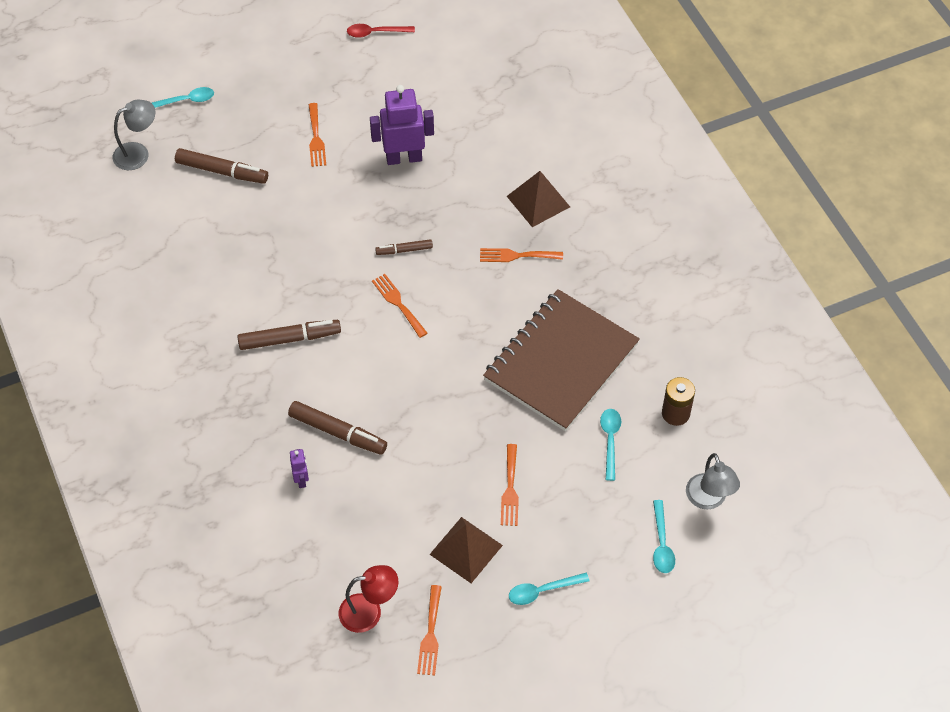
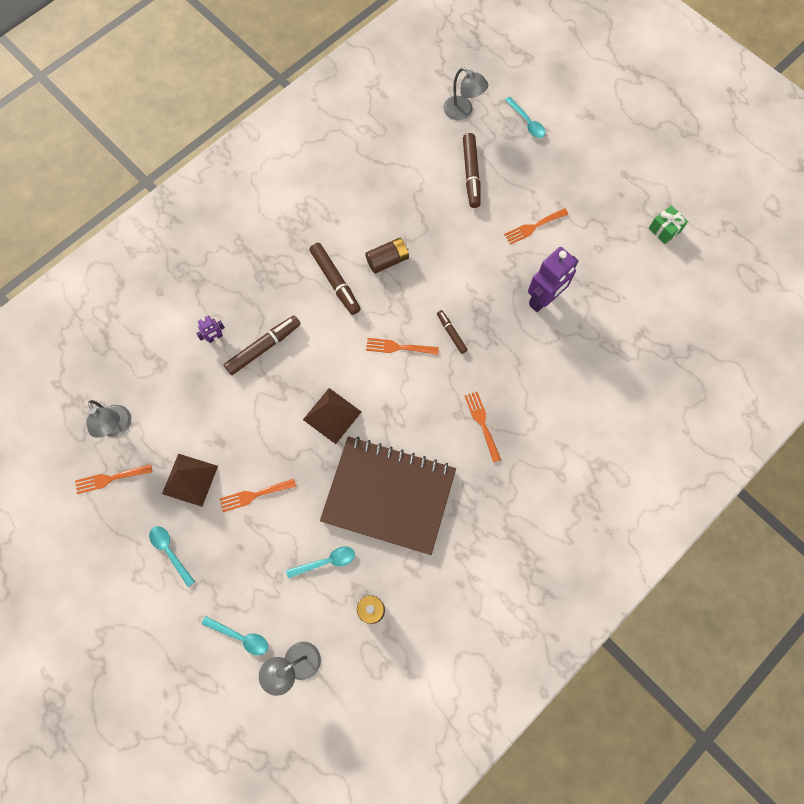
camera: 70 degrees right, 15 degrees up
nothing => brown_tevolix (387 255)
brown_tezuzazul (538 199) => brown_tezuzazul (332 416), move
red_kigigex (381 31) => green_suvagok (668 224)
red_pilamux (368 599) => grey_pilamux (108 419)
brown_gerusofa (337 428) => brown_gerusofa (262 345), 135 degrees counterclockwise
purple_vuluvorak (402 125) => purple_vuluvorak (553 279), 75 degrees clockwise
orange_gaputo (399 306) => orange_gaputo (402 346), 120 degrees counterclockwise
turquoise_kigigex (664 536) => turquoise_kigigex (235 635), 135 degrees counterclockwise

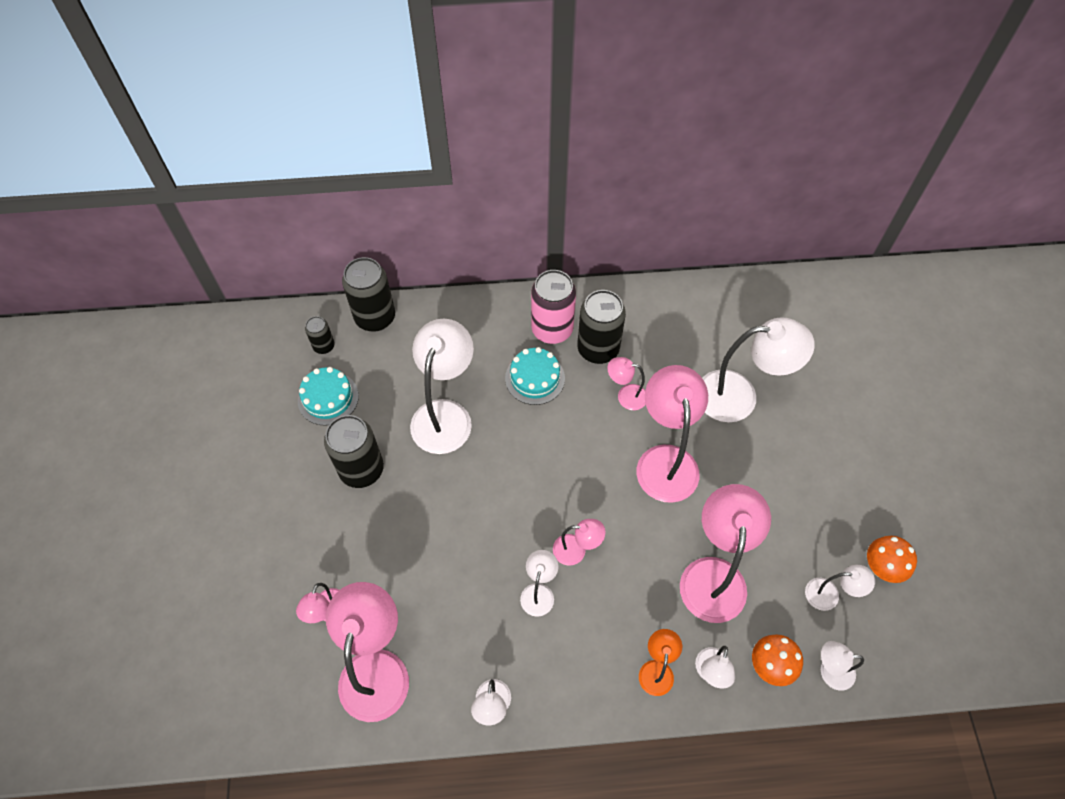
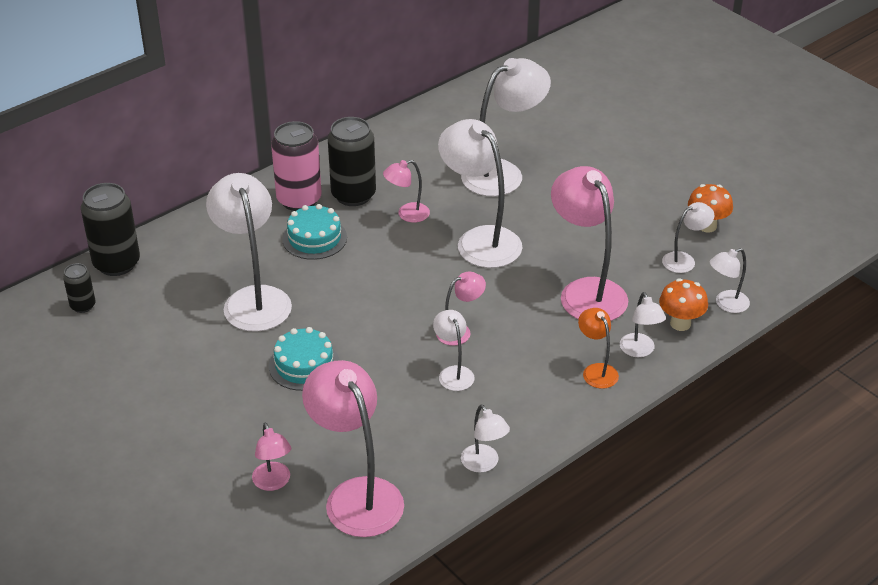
camera: 35 degrees left, 20 degrees down
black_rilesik (354 451) => nothing
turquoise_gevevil (328 396) => turquoise_gevevil (304 359), move
pink_pilamux (672 434) => white_pilamux (480 193)

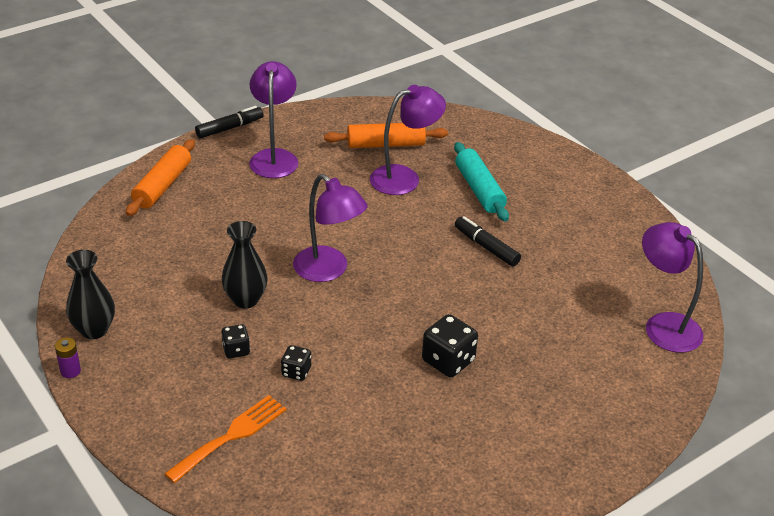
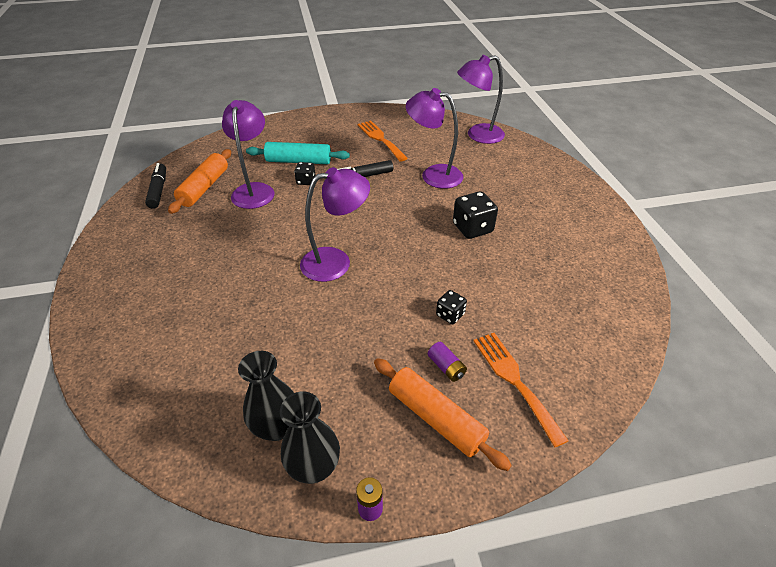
camera: 65 degrees left, 5 degrees up
nothing => orange_gaputo (383 141)
nothing => purple_tevolix (447 362)
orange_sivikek (160 177) => orange_sivikek (443 414), move
black_gerusofa (229 122) => black_gerusofa (155 186), move
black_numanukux (244 264) => black_numanukux (266 396), move
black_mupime (235 341) => black_mupime (305 173), move
purple_pilamux (273 119) => purple_pilamux (435 138), move

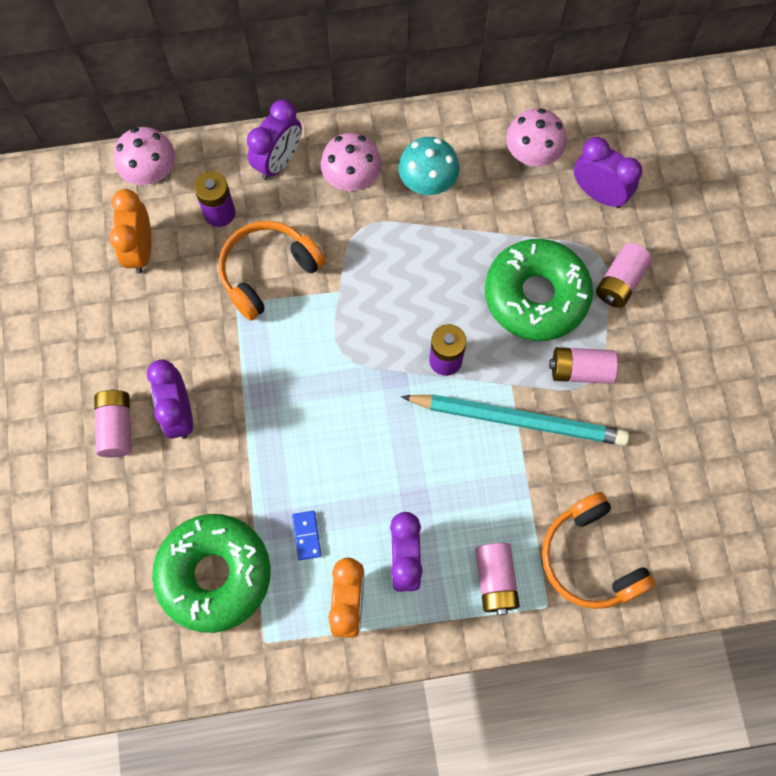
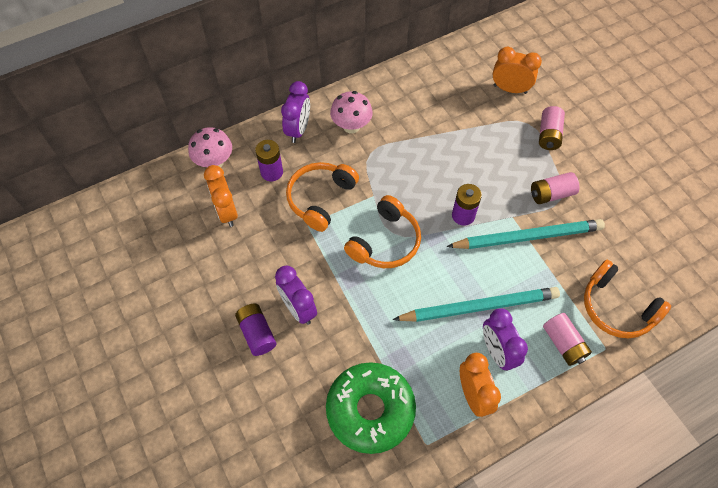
camera: 20 degrees left, 10 degrees down
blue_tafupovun (306 535) => nothing
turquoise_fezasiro (428 166) => nothing
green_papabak (539 290) => nothing
pink_fezasiro (536 137) => nothing
nothing => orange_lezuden (382 231)
nothing => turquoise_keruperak (476 304)
pink_tevolix (113 423) => purple_tevolix (256 330)
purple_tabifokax (608 172) => orange_tabifokax (517 70)

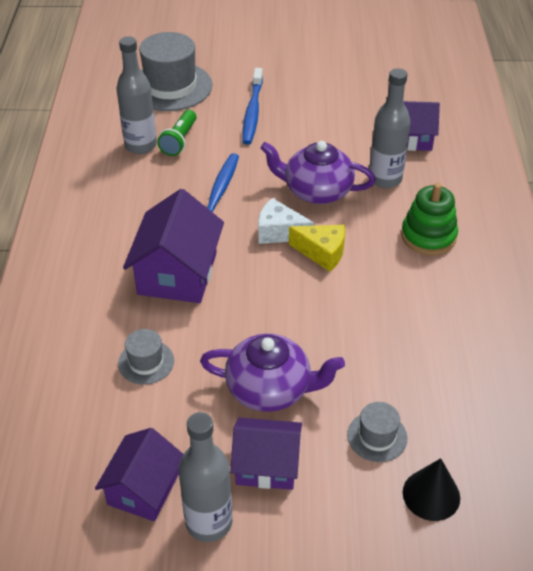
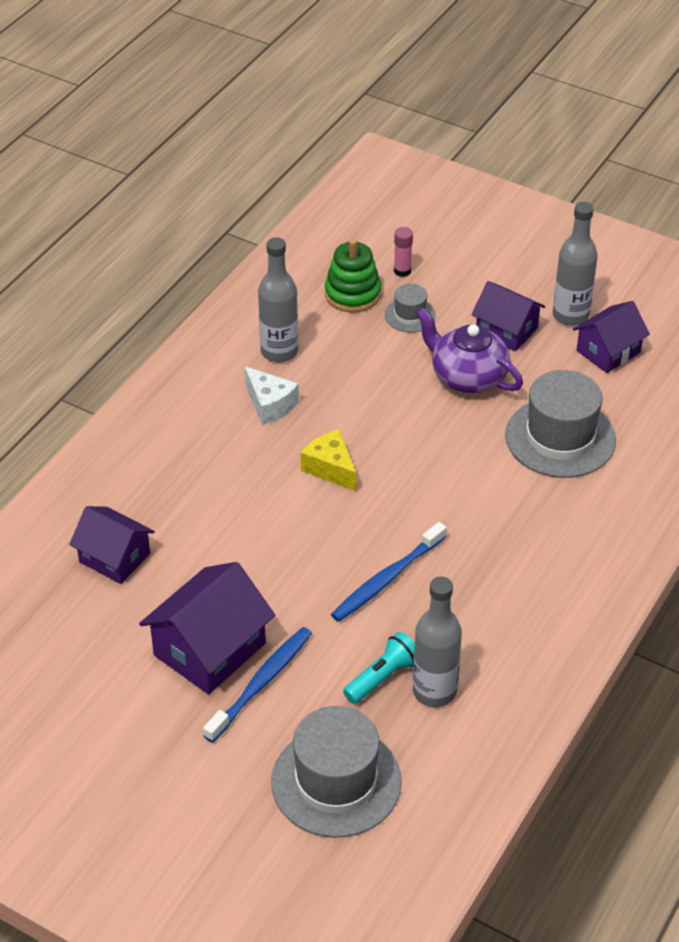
camera: 150 degrees left, 0 degrees up
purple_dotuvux (318 172) => nothing
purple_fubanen (173 246) => purple_fubanen (207 628), move
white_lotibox (286 221) => white_lotibox (272 396), move
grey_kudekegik (390 128) => grey_kudekegik (278 299), move
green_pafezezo (429 219) => green_pafezezo (353 275), move
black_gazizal (431 489) => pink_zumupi (403 252)
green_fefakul (177 133) => turquoise_fefakul (379 668)
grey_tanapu (146 357) => grey_tanapu (560 424), x2.03

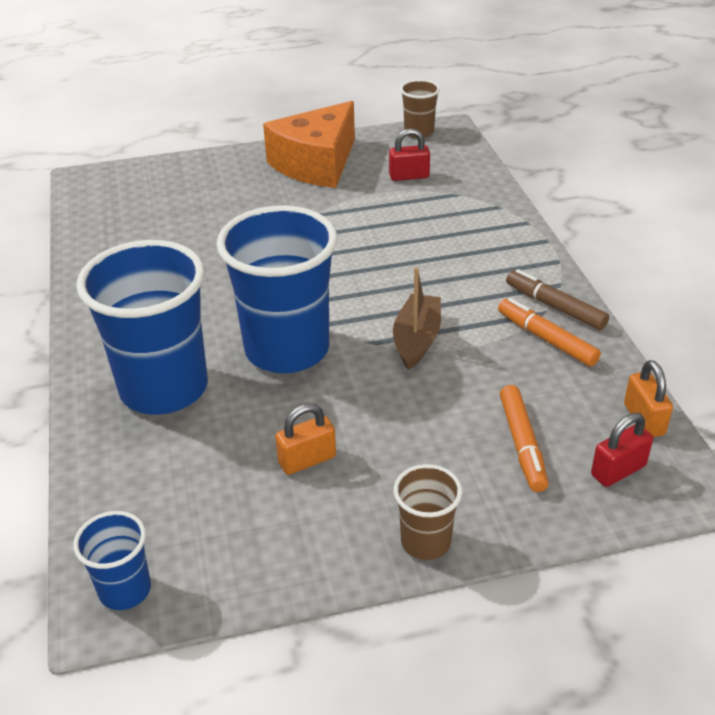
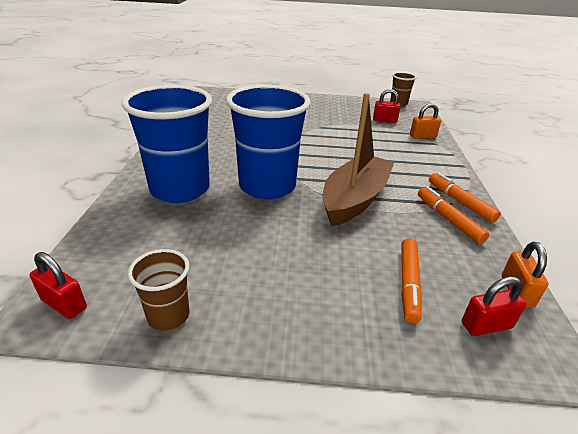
camera: 15 degrees right, 5 degrees down
orange_lotibox (309 144) => nothing
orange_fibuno (305 439) => orange_fibuno (425 121), move
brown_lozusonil (427 512) => brown_lozusonil (159 290), move
blue_lozusonil (112 560) => red_fibuno (58 285)
brown_gerusofa (557 299) => orange_gerusofa (465 197)
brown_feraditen (417 318) => brown_feraditen (358 160), x1.66

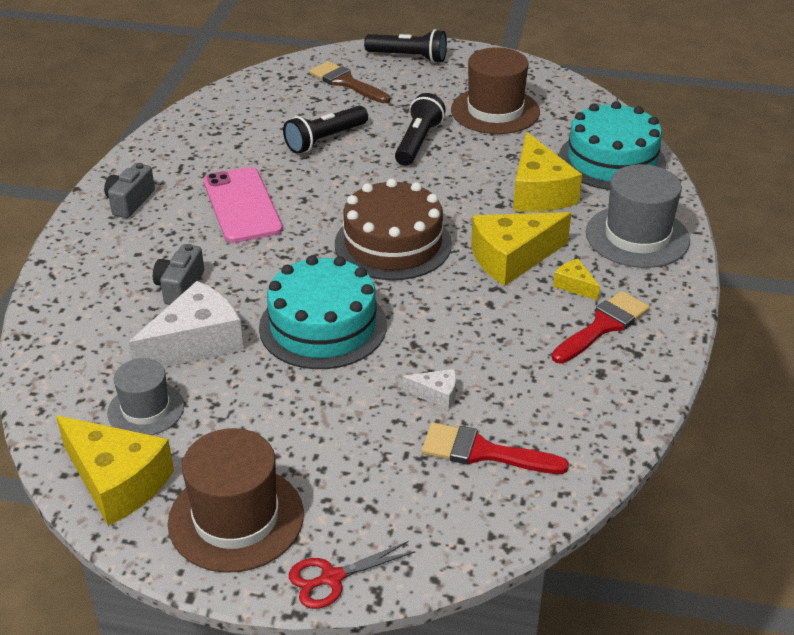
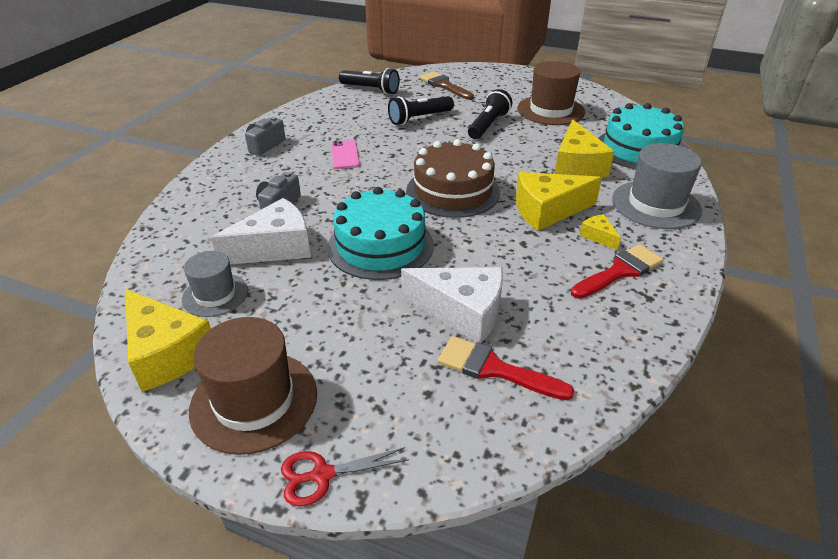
camera: 10 degrees right, 0 degrees up
black_fefakul (405 46) => black_fefakul (369 81), move
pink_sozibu (243 205) => pink_sozibu (345 154), x0.59
white_lotibox (429 389) => white_lotibox (452 305), x2.13

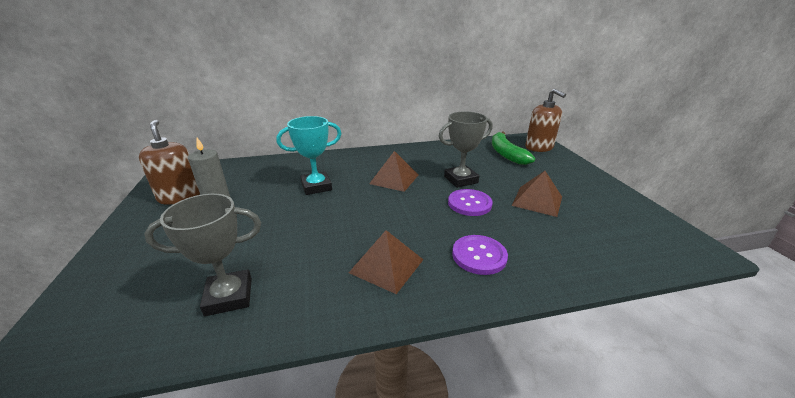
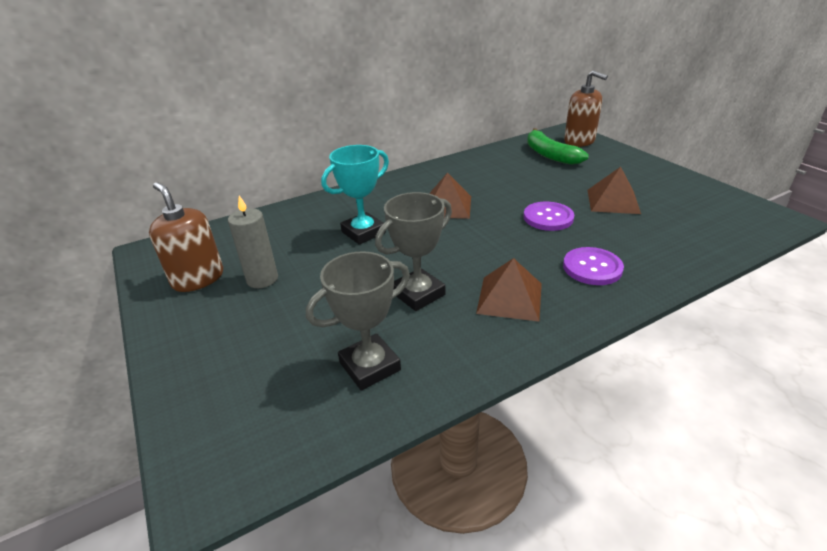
camera: 15 degrees left, 5 degrees up
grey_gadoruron (465 149) => grey_gadoruron (413 251), move

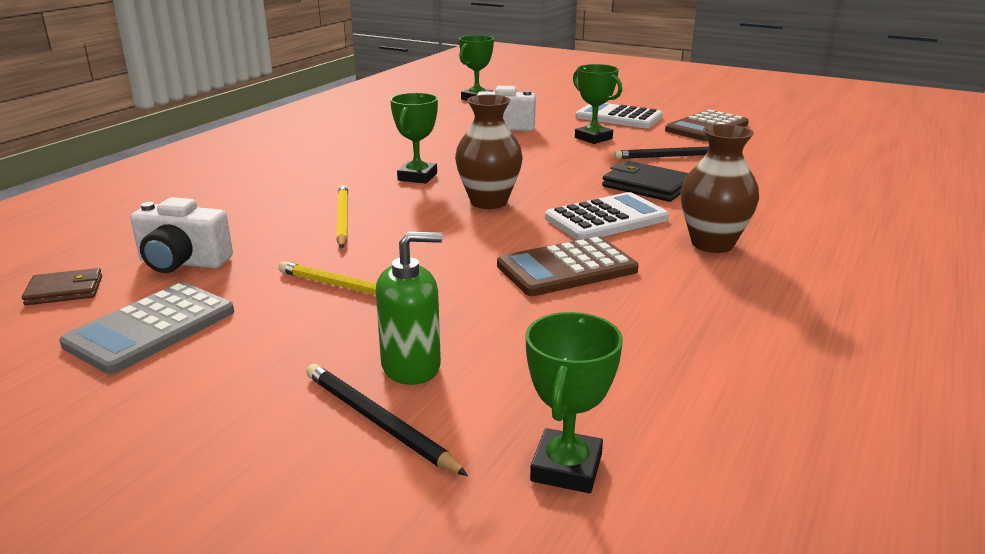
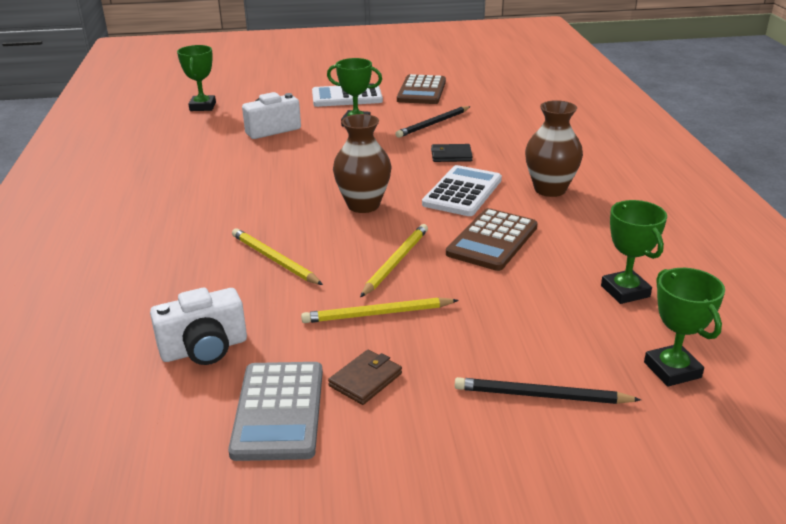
camera: 35 degrees left, 5 degrees up
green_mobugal (409 308) => nothing
nothing => yellow_keruperak (394 260)
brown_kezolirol (62 286) => brown_kezolirol (365 377), move
green_gadoruron (414 138) => green_gadoruron (634 252), move
black_kezolirol (645 181) => black_kezolirol (452 153), x0.64

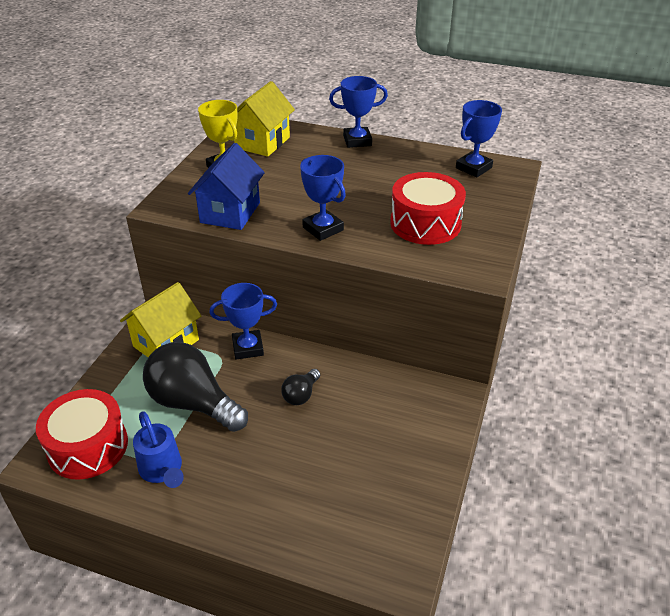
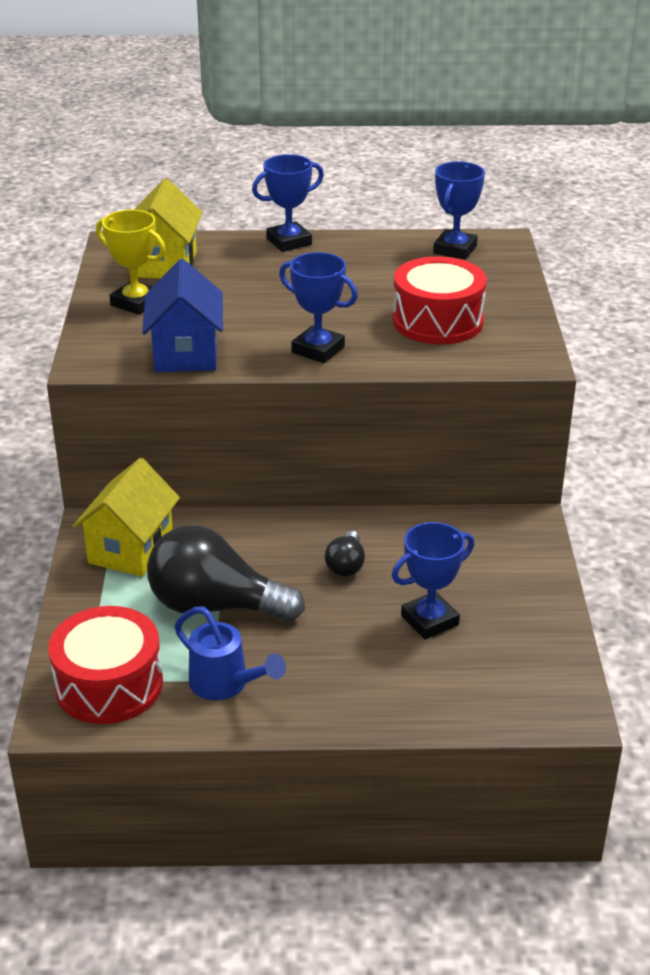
camera: 20 degrees left, 5 degrees down
blue_gadoruron (243 321) => blue_gadoruron (433 580), move

